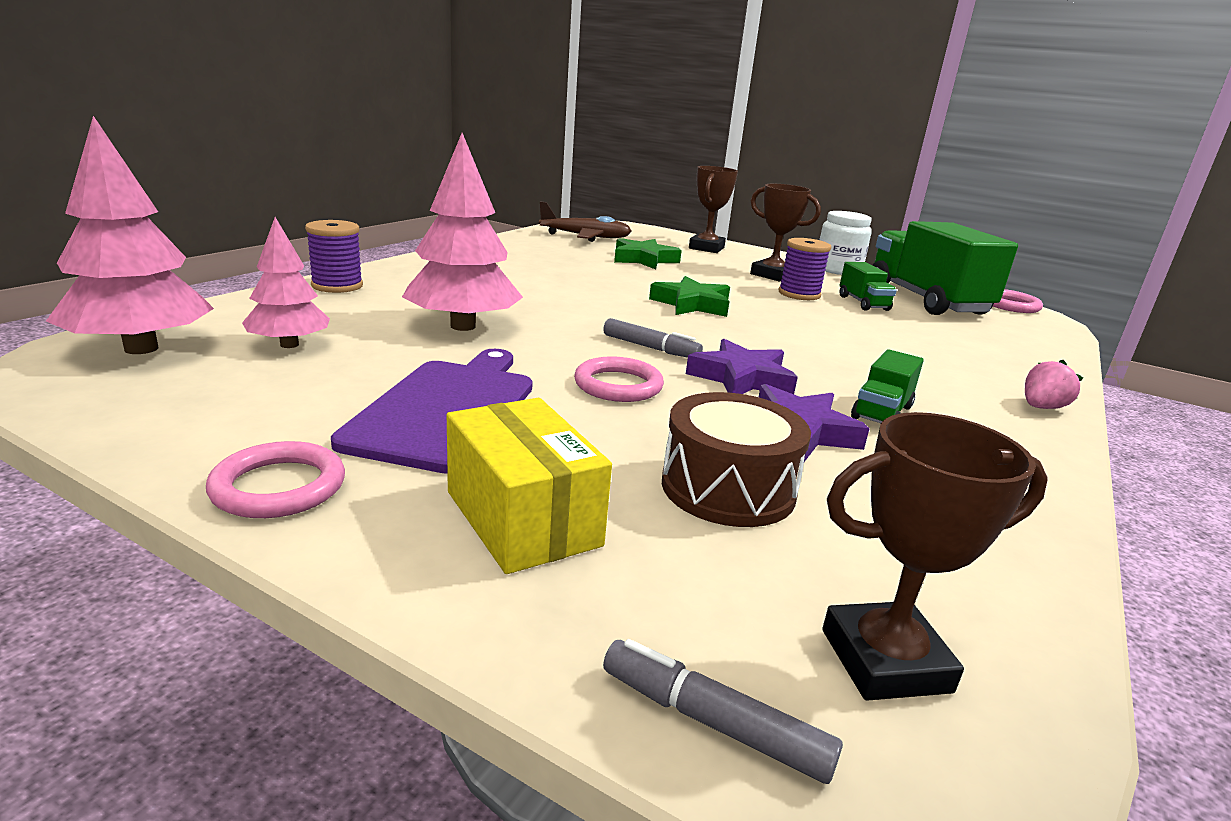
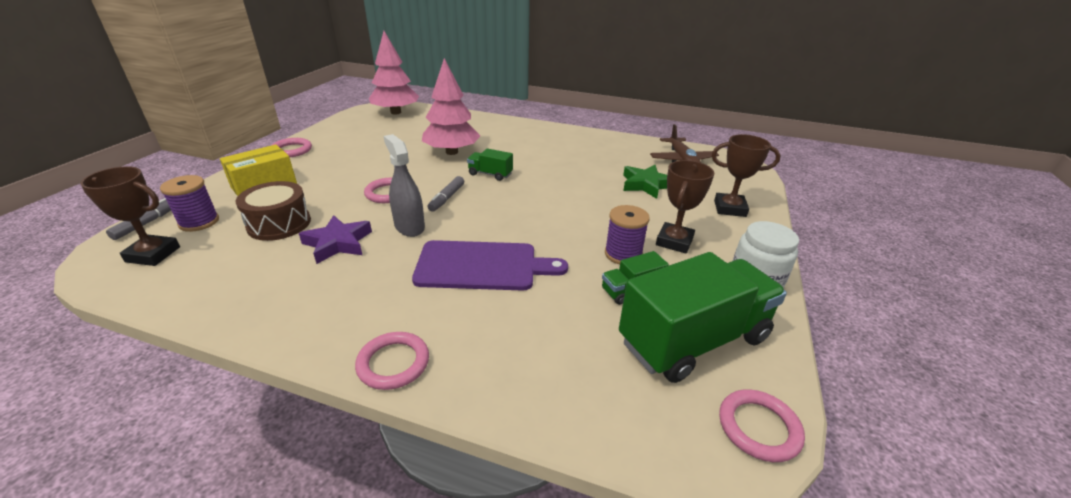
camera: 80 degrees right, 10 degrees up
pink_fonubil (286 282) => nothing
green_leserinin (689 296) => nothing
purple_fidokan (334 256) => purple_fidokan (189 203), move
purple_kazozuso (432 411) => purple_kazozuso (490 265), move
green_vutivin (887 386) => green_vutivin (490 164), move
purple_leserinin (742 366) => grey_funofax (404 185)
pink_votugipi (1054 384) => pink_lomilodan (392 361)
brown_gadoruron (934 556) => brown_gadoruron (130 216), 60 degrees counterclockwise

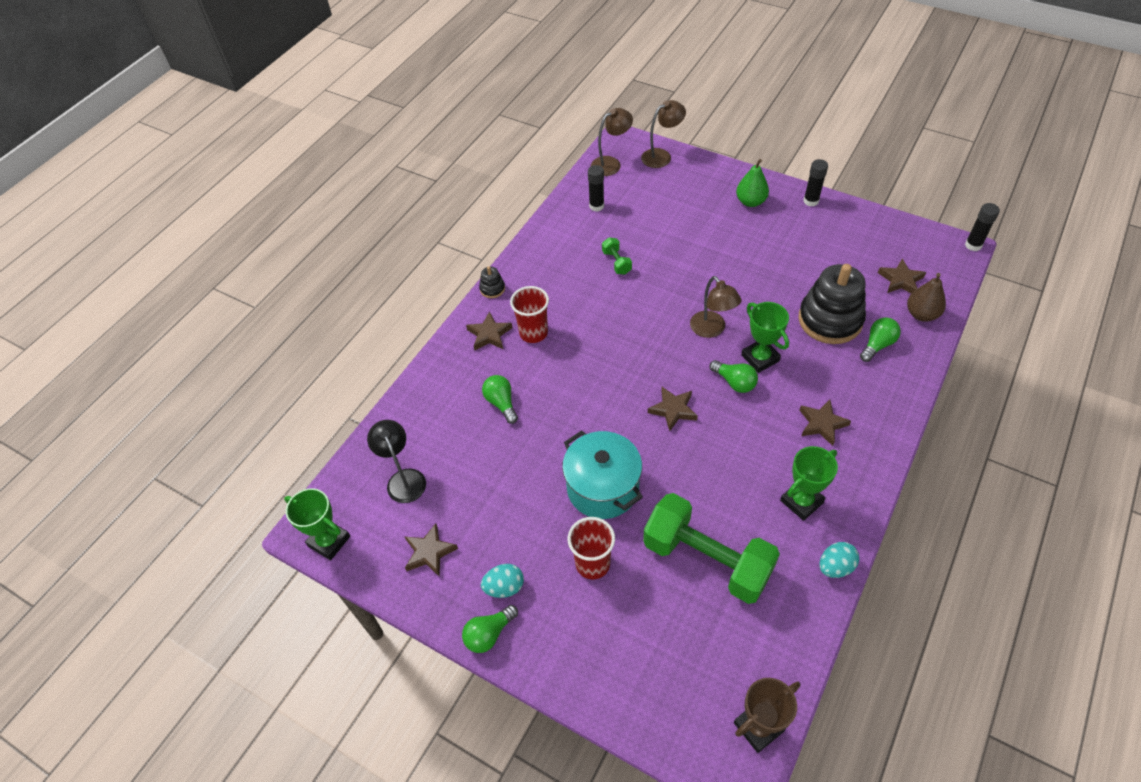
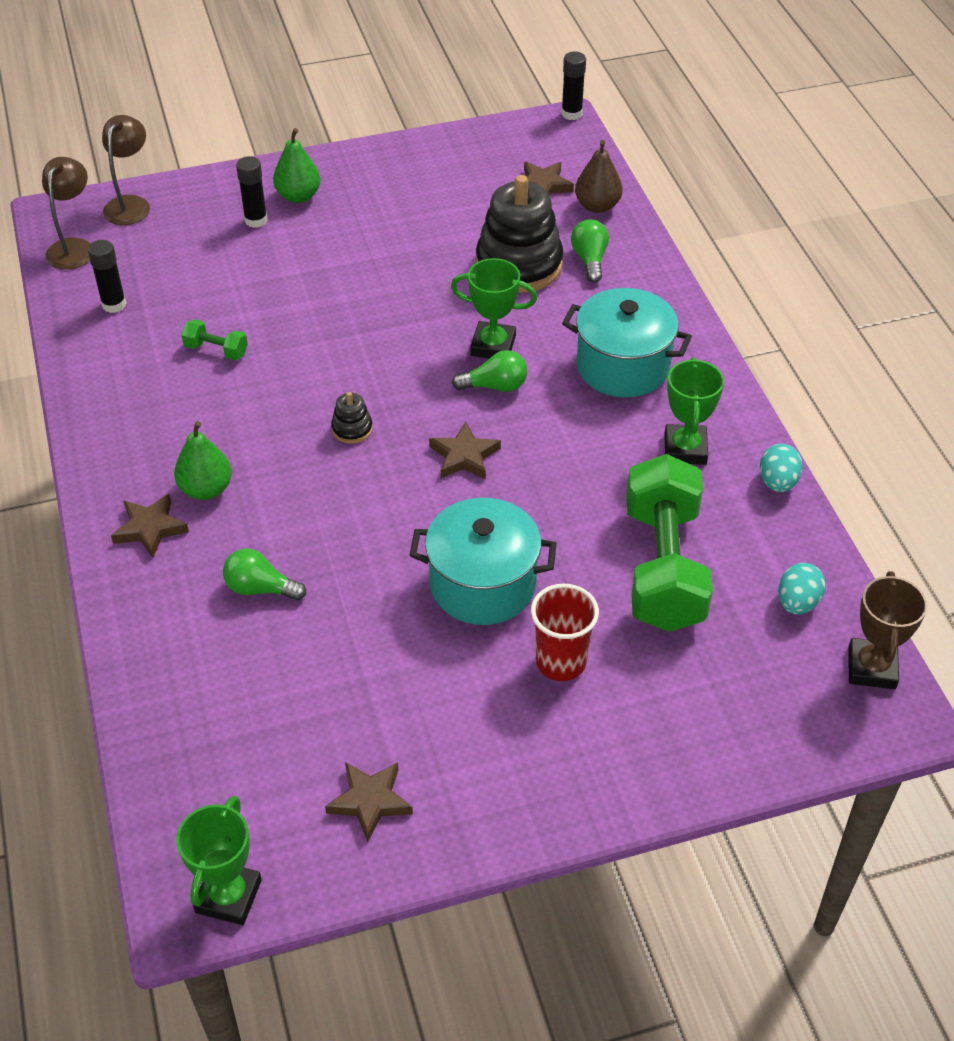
camera: 50 degrees left, 5 degrees down
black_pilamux (396 461) => nothing
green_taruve (490 629) => nothing
brown_pilamux (716 307) => nothing
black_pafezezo (492 282) => black_pafezezo (352 418), move
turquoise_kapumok (502 581) => turquoise_kapumok (802 588), move
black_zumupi (815 182) => black_zumupi (251 192), move
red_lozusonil (529 314) => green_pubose (203 460)
brown_leserinin (825 423) => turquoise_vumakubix (627 343)
green_gadoruron (317 524) => green_gadoruron (219 860), 60 degrees counterclockwise
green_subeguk (711 548) => green_subeguk (669 543), 75 degrees counterclockwise

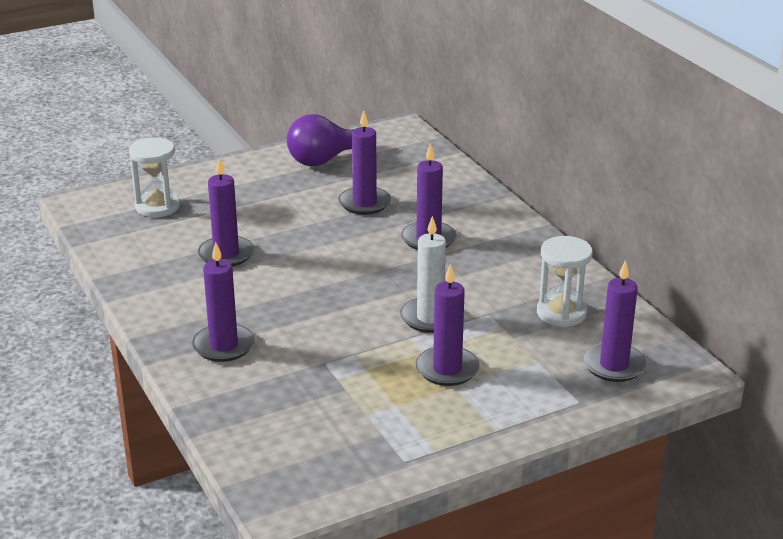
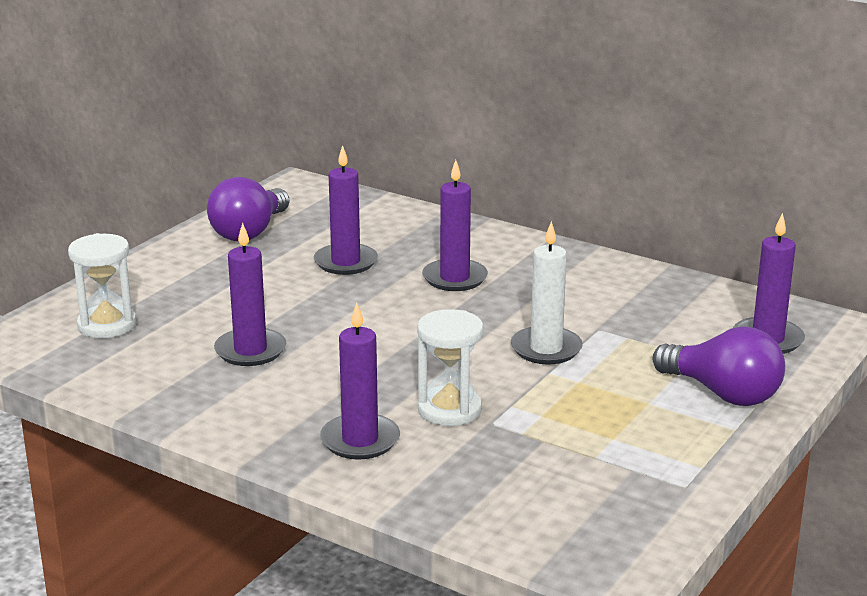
camera: 30 degrees left, 5 degrees down
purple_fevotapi (448 325) => nothing
nothing => purple_taruve (719 366)
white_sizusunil (565 281) => white_sizusunil (450 367), move

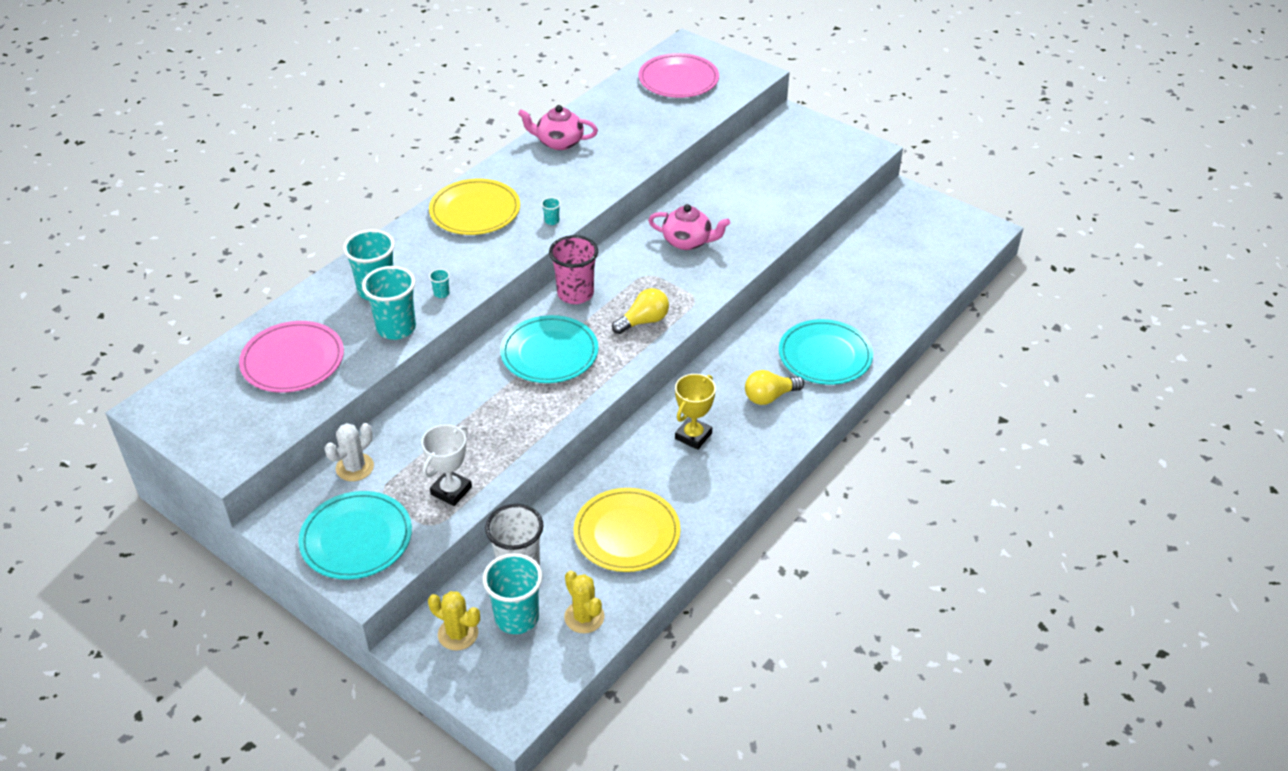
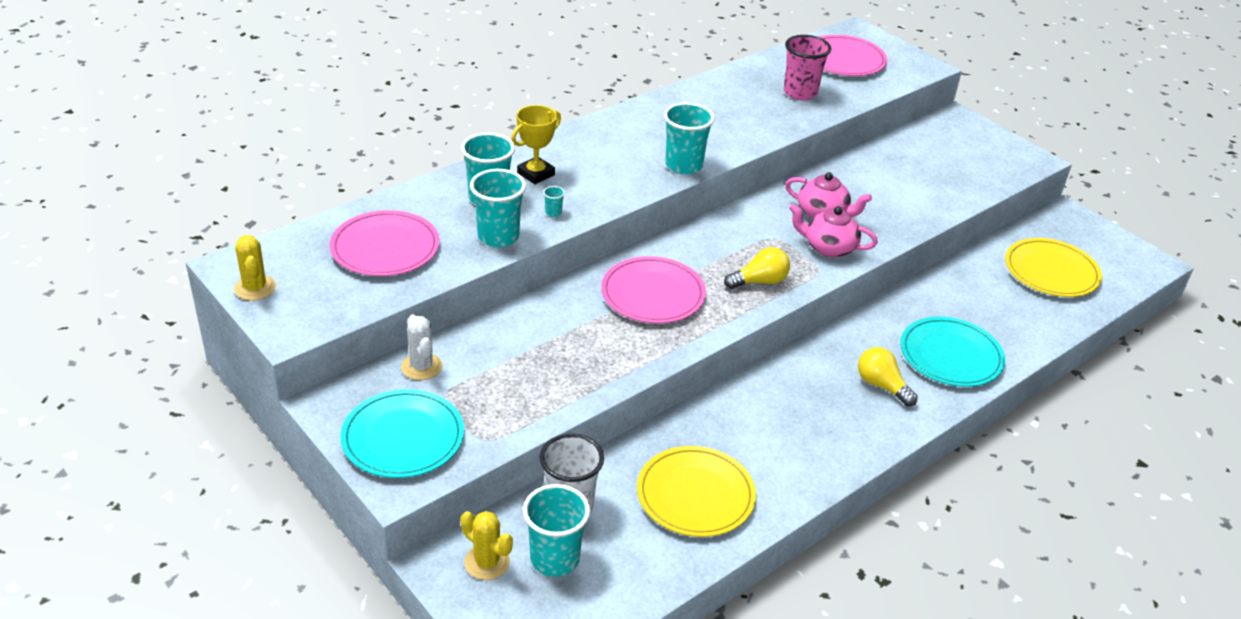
camera: 10 degrees right, 5 degrees down
white_gadoruron (446 465) => nothing
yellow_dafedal (474 207) => yellow_dafedal (1053 267), move
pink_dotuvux (558 127) => pink_dotuvux (833 230), move
pink_lozusonil (573 269) => pink_lozusonil (807 68), move
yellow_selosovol (584 601) => yellow_selosovol (255 268), move
yellow_gadoruron (695 412) => yellow_gadoruron (536 144), move
turquoise_dafedal (549 349) => pink_dafedal (653 289)
white_selosovol (349 452) => white_selosovol (421 347), 75 degrees counterclockwise
yellow_taruve (774 387) => yellow_taruve (888 376), 60 degrees clockwise
turquoise_lozusonil (551 211) => turquoise_lozusonil (689 138), x2.44

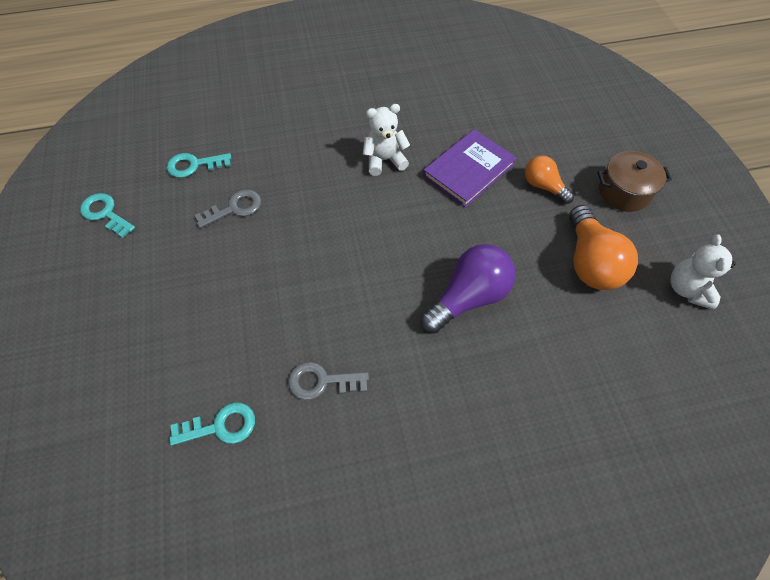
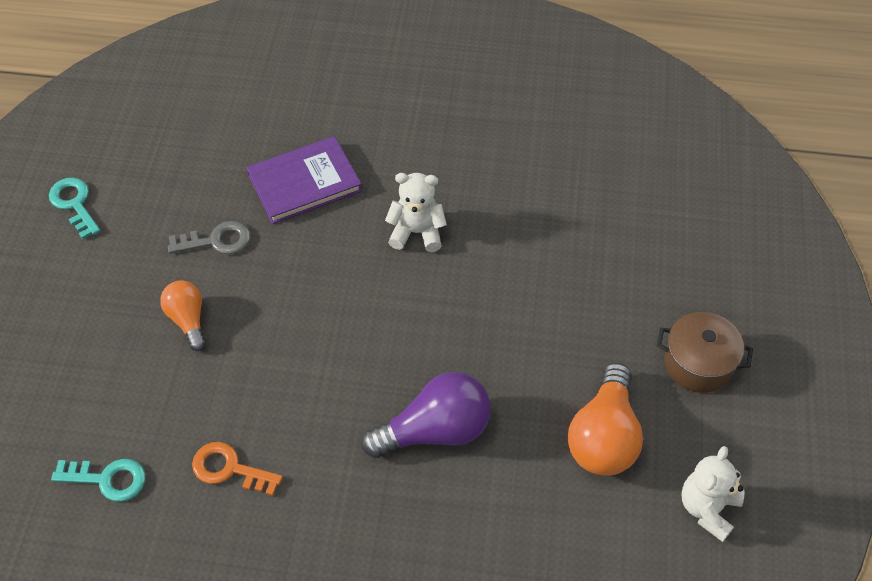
camera: 20 degrees right, 5 degrees down
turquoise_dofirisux (199 165) => nothing
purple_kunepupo (470 168) => purple_kunepupo (304 180), move
orange_taruve (549 180) => orange_taruve (183 315), move
grey_dofirisux (328 381) => orange_dofirisux (237 469)

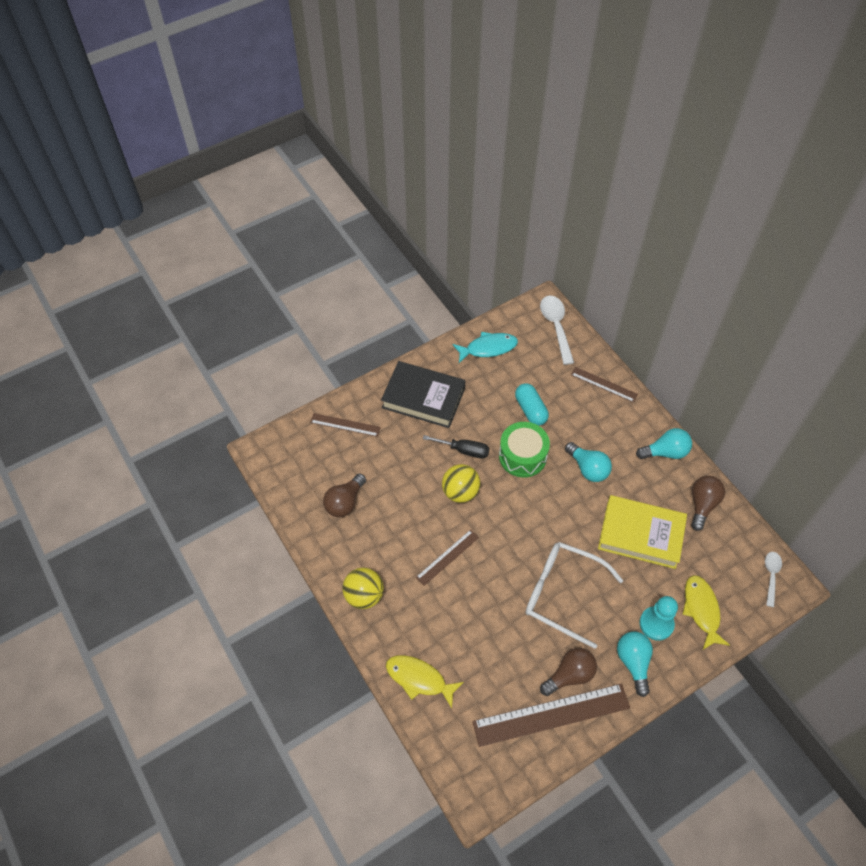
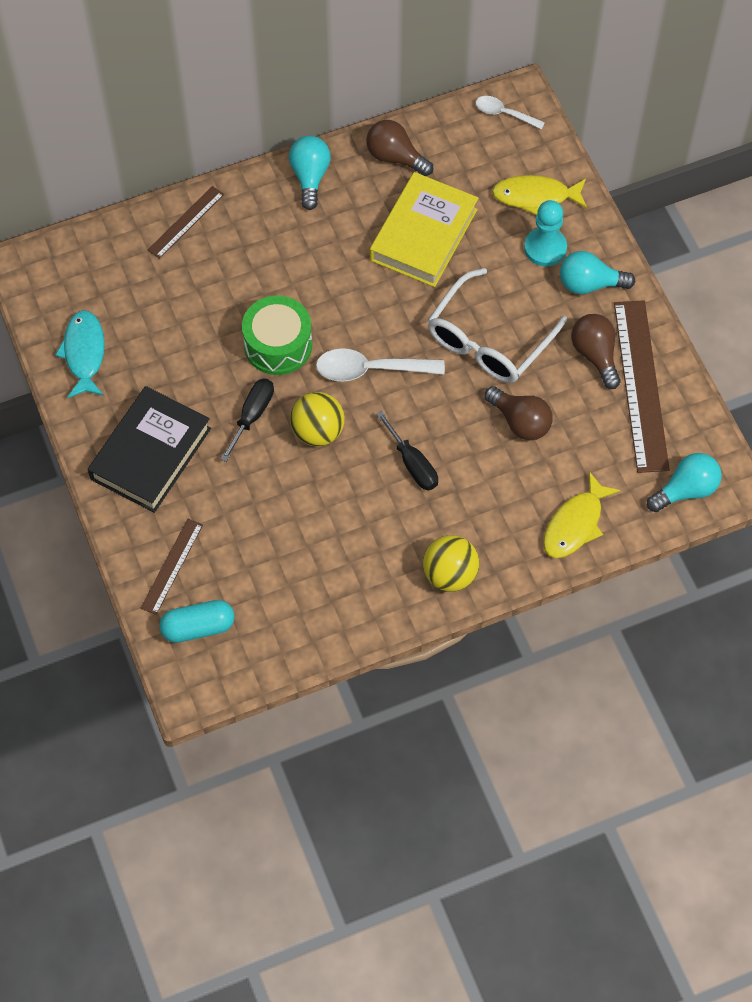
camera: 80 degrees left, 5 degrees up
brown_taruve (344 495) => brown_taruve (519 413), move
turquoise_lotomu (532 404) => turquoise_lotomu (197 621), move
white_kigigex (557 330) => white_kigigex (380 365), move
turquoise_taruve (588 462) => turquoise_taruve (684 482), move
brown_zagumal (447 557) => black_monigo (407 451)

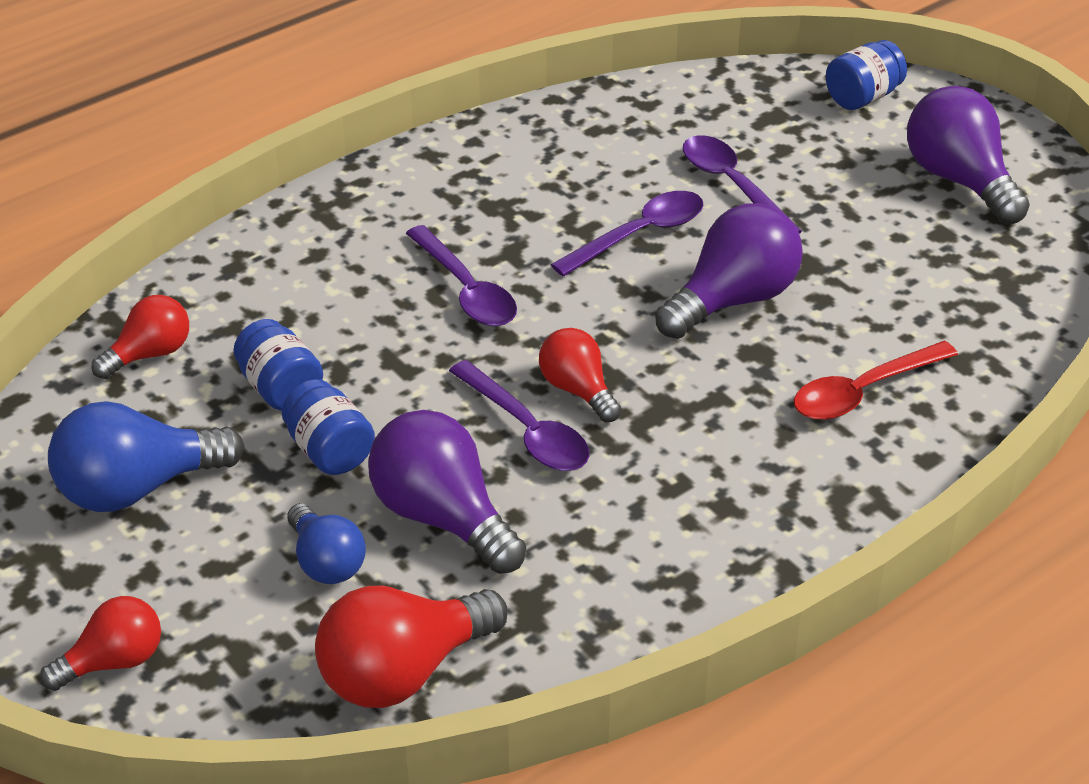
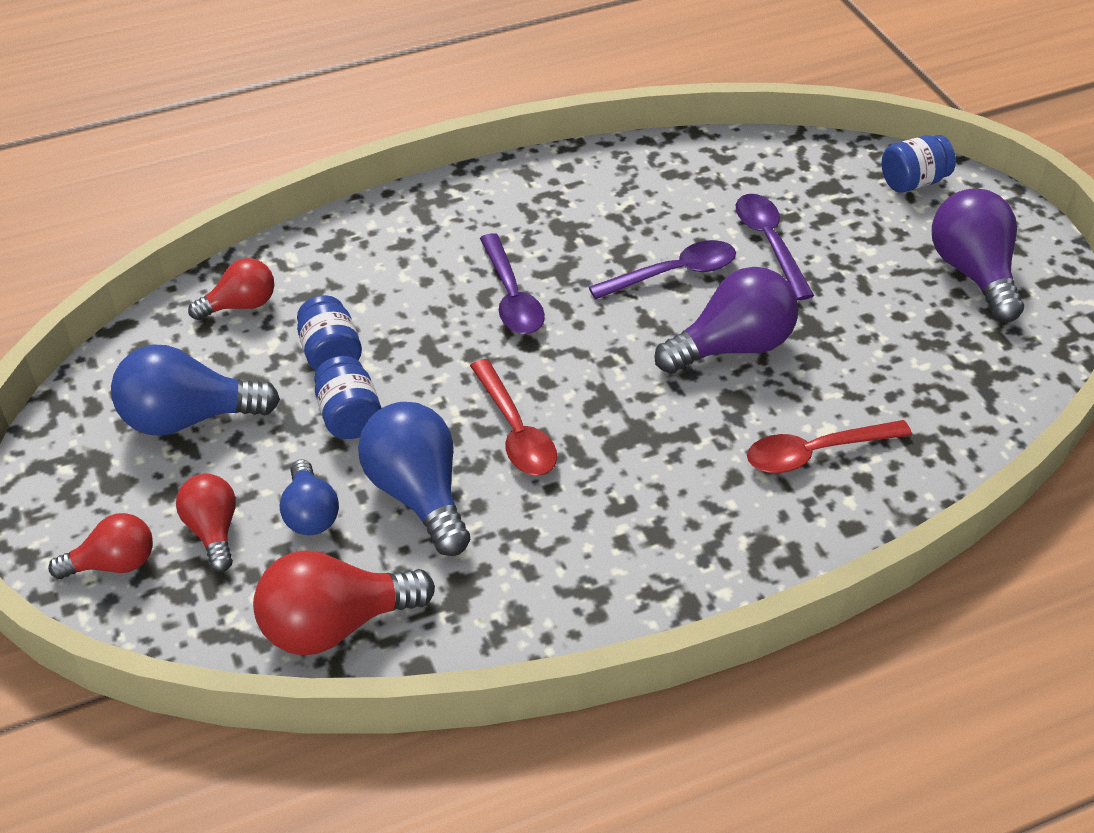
camera: 15 degrees right, 5 degrees up
red_taruve (580 375) => red_taruve (206 523), move
purple_taruve (447 492) => blue_taruve (414 479)
purple_kigigex (519 415) => red_kigigex (513 417)

